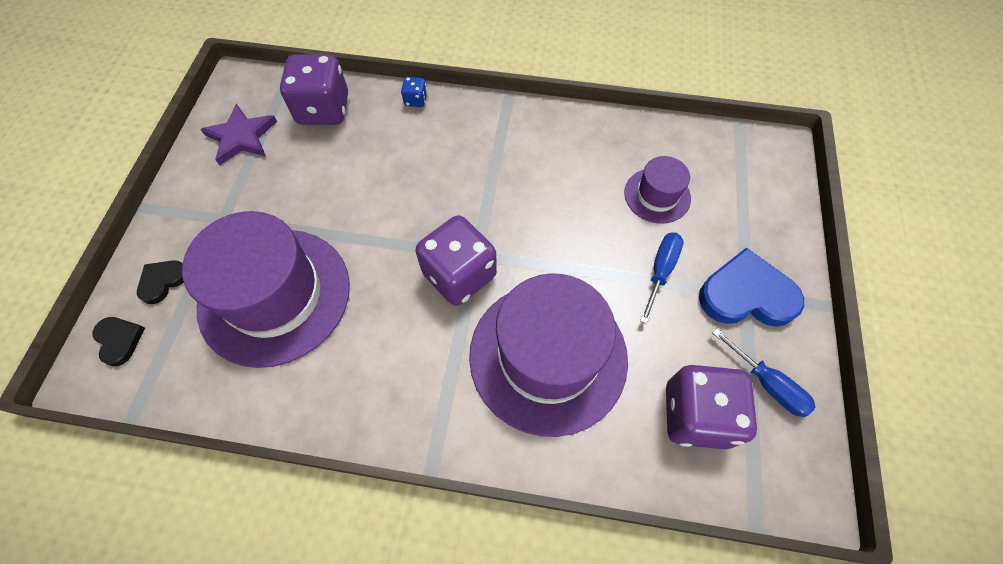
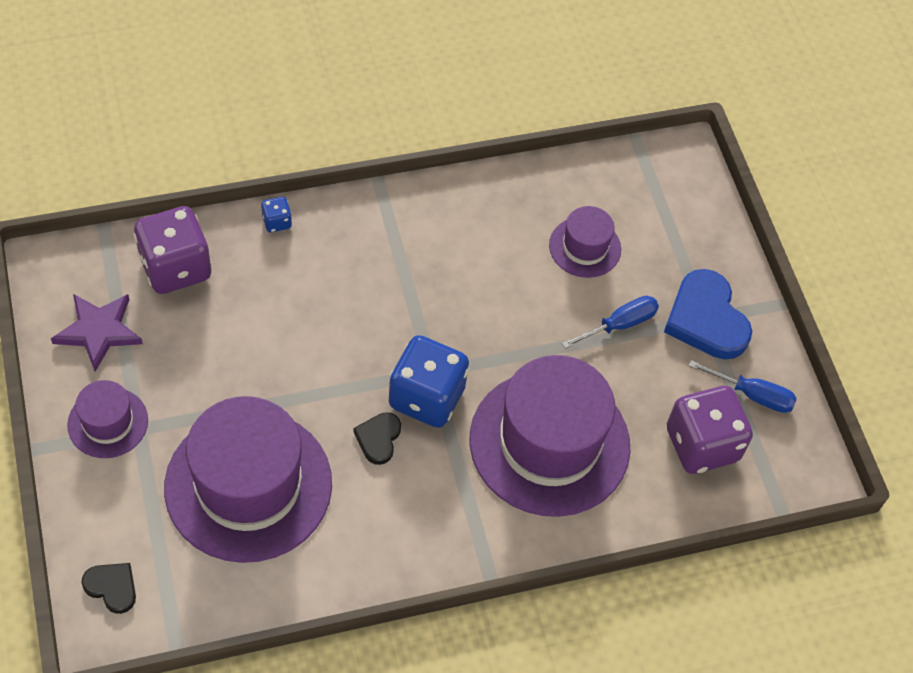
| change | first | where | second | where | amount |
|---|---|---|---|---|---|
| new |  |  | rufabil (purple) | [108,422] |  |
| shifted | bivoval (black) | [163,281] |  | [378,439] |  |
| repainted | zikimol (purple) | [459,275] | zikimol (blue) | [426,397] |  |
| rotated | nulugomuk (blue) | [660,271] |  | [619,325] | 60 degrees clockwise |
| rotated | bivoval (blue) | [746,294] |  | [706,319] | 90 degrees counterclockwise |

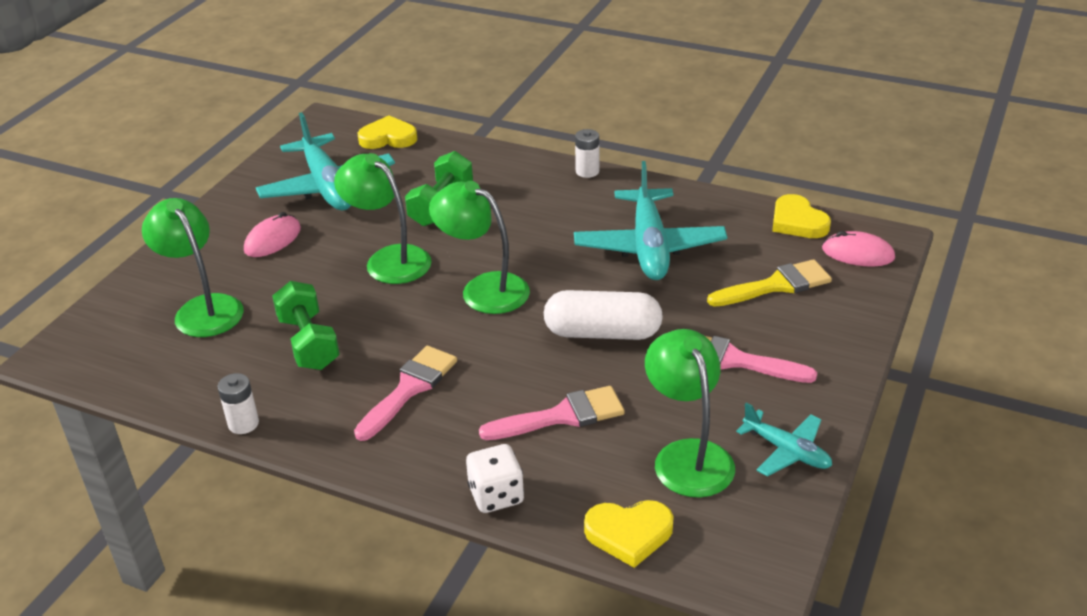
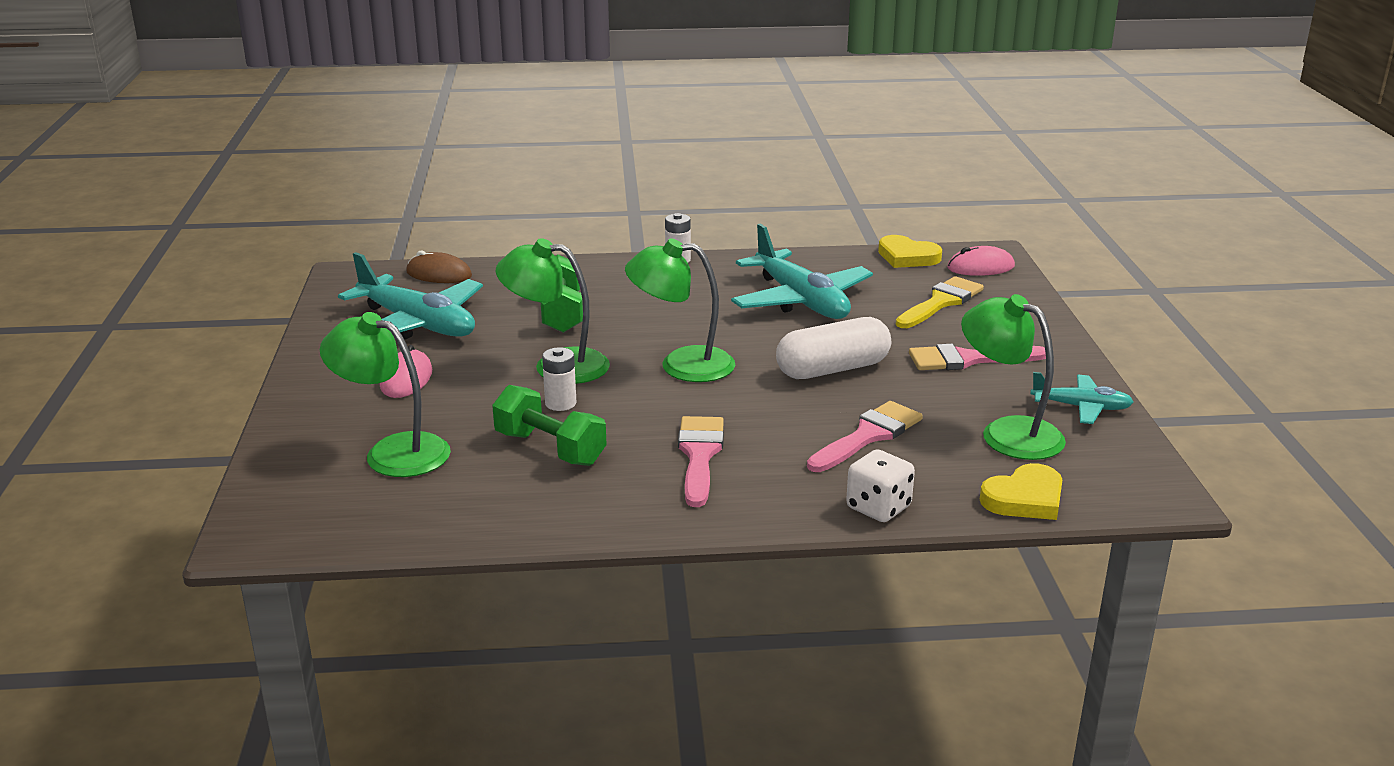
| change | first | where | second | where | amount |
|---|---|---|---|---|---|
| swapped | bivoval (yellow) | [388,138] | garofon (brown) | [439,274] |  |
| shifted | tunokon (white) | [243,424] |  | [560,403] |  |

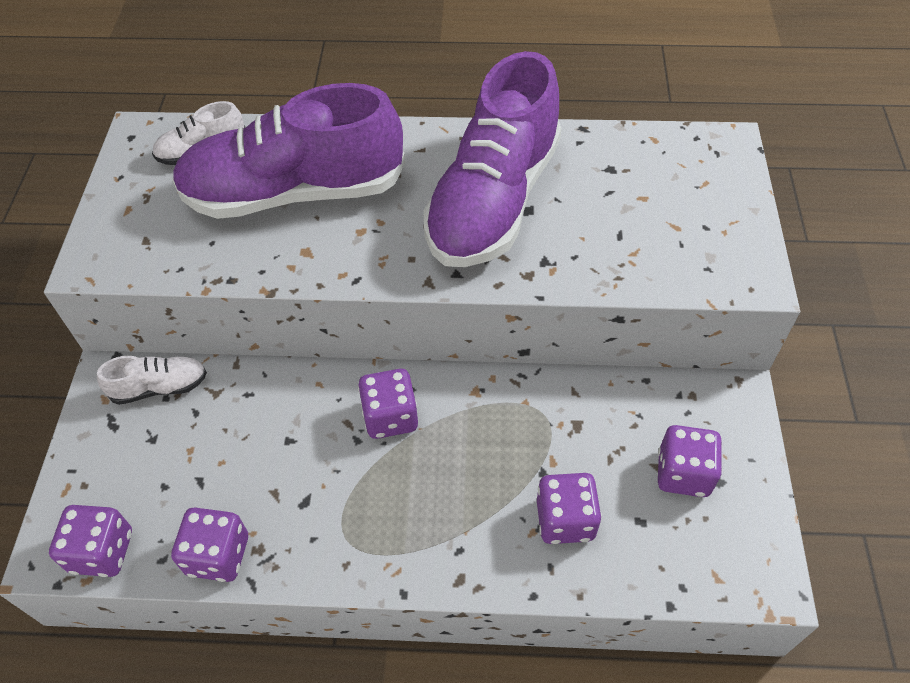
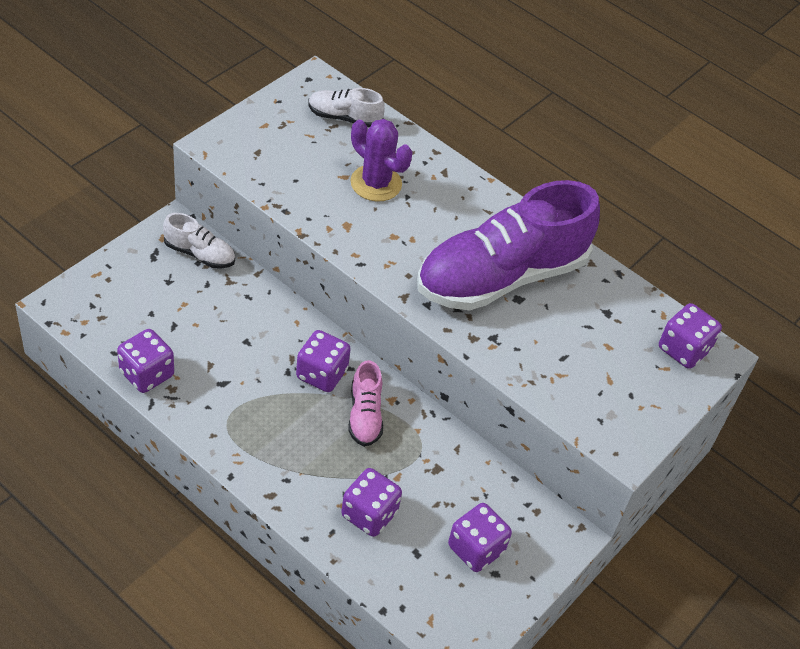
| change | first | where | second | where | amount |
|---|---|---|---|---|---|
| new |  |  | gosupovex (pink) | [365,415] |  |
| swapped | gosupovex (purple) | [294,193] | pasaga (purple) | [376,183] |  |
| shifted | zikimol (purple) | [102,551] |  | [683,349] |  |

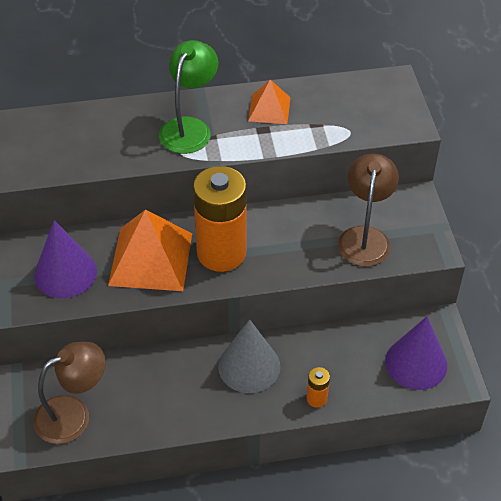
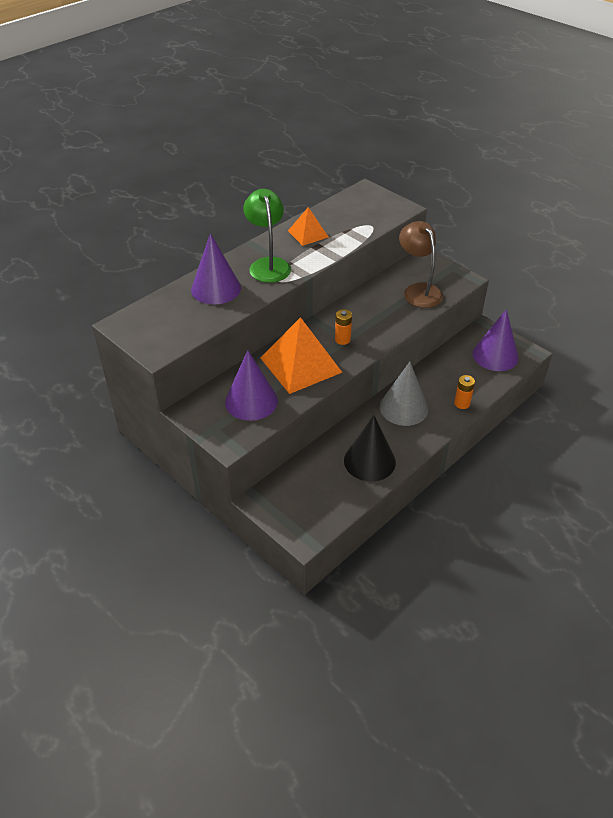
| change | first | where | second | where | amount |
|---|---|---|---|---|---|
| new |  |  | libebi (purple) | [216,288] |  |
| scaled | tunokon (orange) | [221,253] |  | [342,339] | x0.41 |
| new |  |  | libebi (black) | [369,461] |  |
| gone | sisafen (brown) | [73,414] |  |  |  |

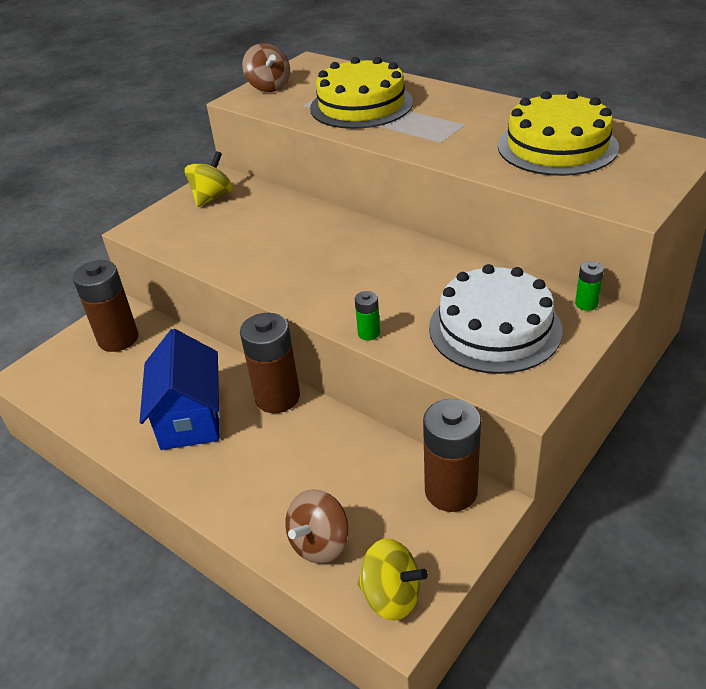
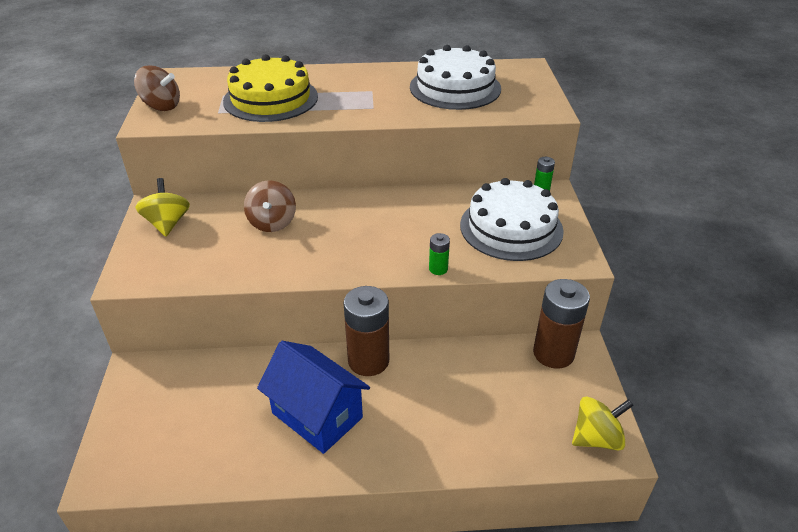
| change | first | where | second | where | amount |
|---|---|---|---|---|---|
| shifted | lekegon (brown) | [320,543] |  | [272,222] |  |
| repainted | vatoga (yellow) | [557,146] | vatoga (white) | [455,88] |  |
| gone | tunokon (brown) | [118,339] |  |  |  |

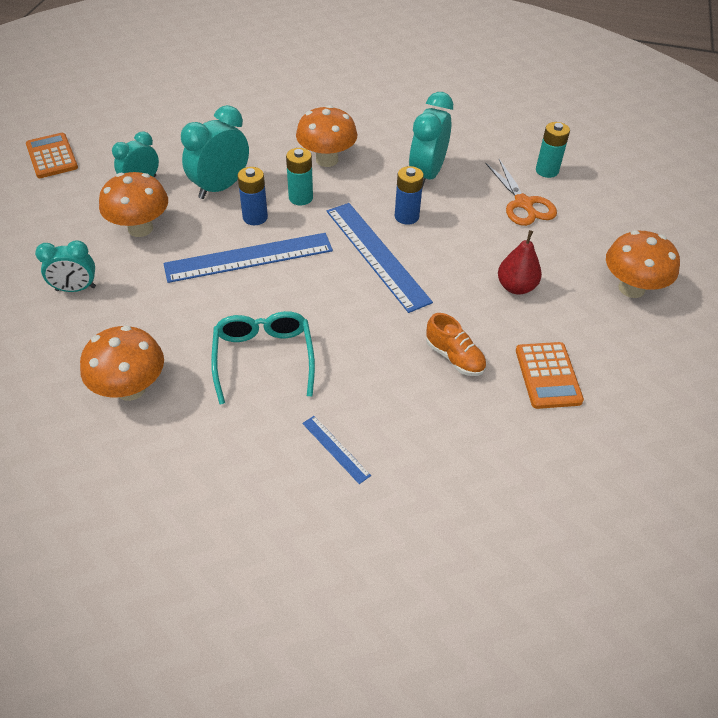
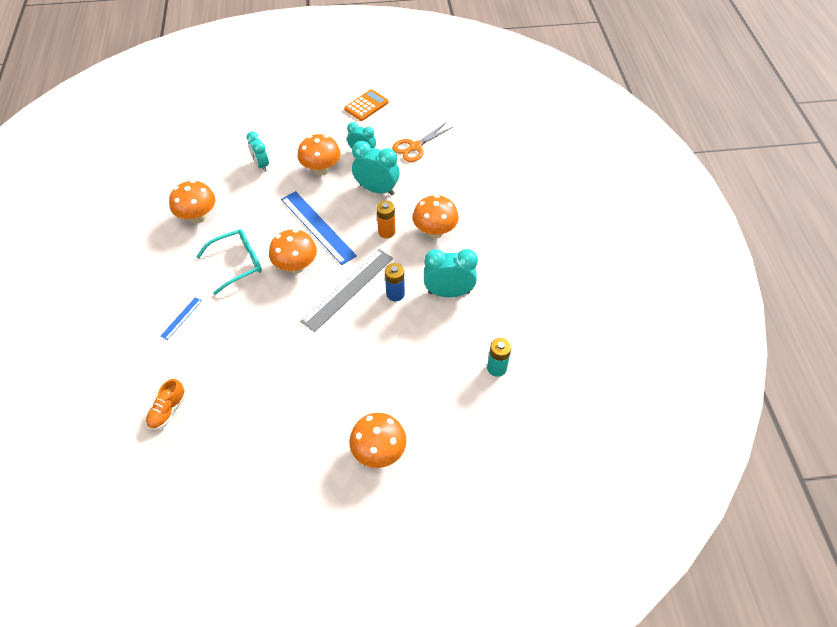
| change | first | where | second | where | amount |
|---|---|---|---|---|---|
| shifted | gosupovex (orange) | [454,357] |  | [168,411] |  |
| new |  |  | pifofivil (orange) | [296,266] |  |
| repainted | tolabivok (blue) | [376,255] | tolabivok (grey) | [348,289] |  |
| repainted | tunokon (turquoise) | [300,198] | tunokon (orange) | [386,232] |  |
| shifted | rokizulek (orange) | [523,203] |  | [415,147] |  |
| gone | tunokon (blue) | [255,217] |  |  |  |
| gone | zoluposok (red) | [516,287] |  |  |  |
| gone | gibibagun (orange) | [548,375] |  |  |  |

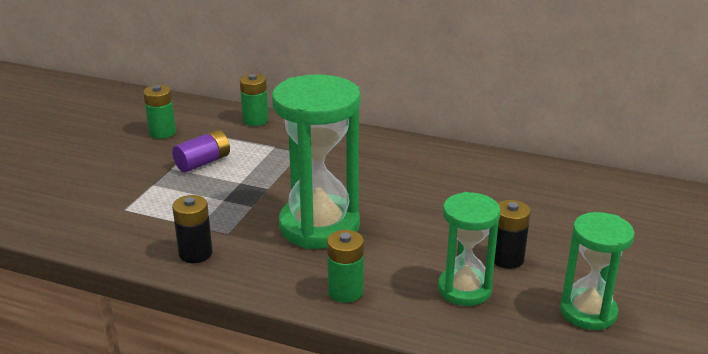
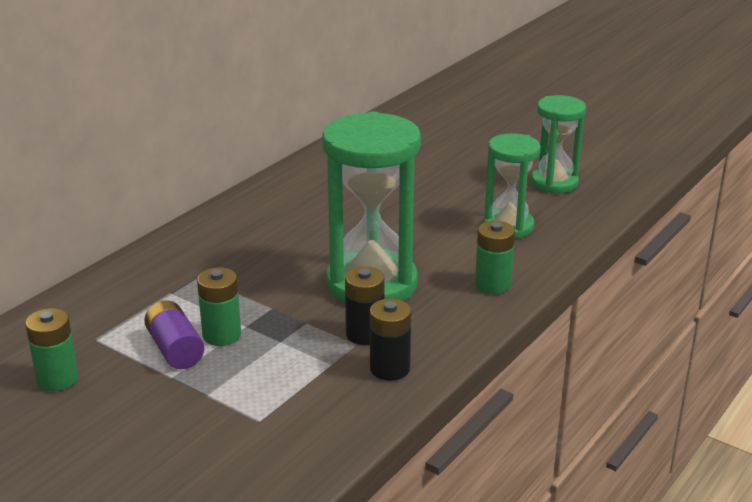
| change | first | where | second | where | amount |
|---|---|---|---|---|---|
| shifted | tunokon (green) | [255,120] |  | [221,335] |  |
| shifted | tunokon (black) | [507,259] |  | [365,334] |  |

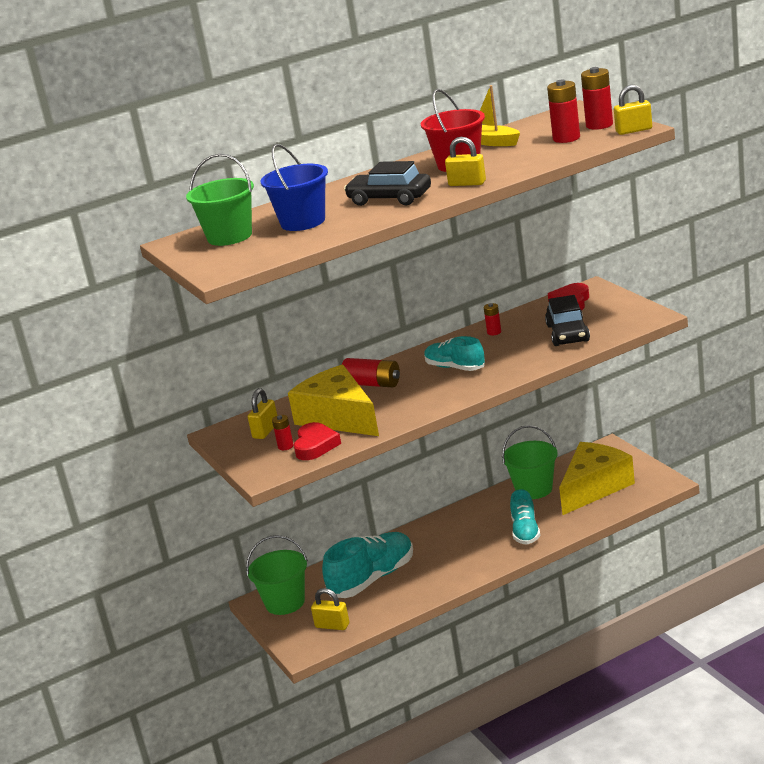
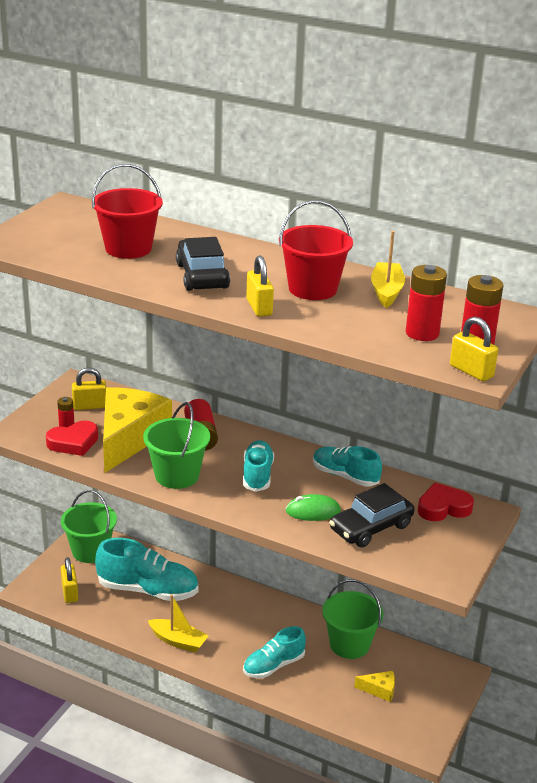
| change | first | where | second | where | amount |
|---|---|---|---|---|---|
| repainted | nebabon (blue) | [303,222] | nebabon (red) | [128,248] |  |
| shifted | nebabon (green) | [229,236] |  | [177,475] |  |
| new |  |  | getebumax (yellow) | [178,641] |  |
| new |  |  | garofon (green) | [313,511] |  |
| swapped | tunokon (red) | [494,332] | gosupovex (turquoise) | [345,476] |  |
| scaled | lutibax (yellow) | [594,487] |  | [379,690] | x0.41 |

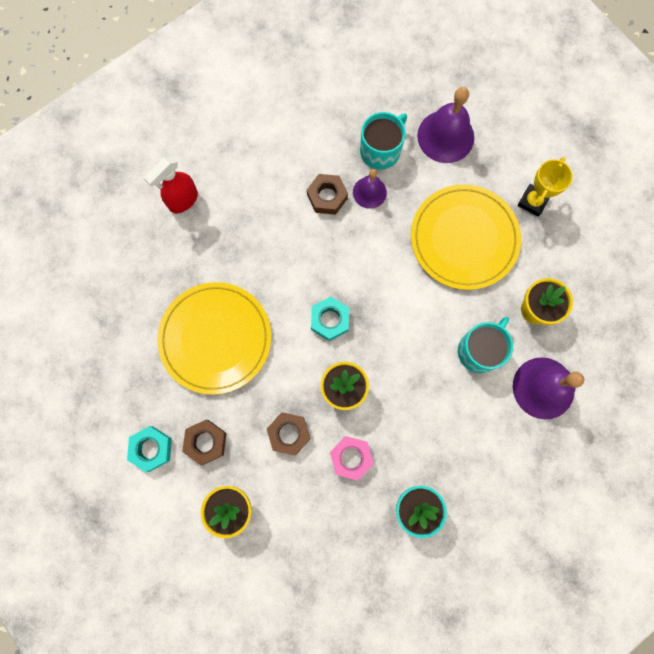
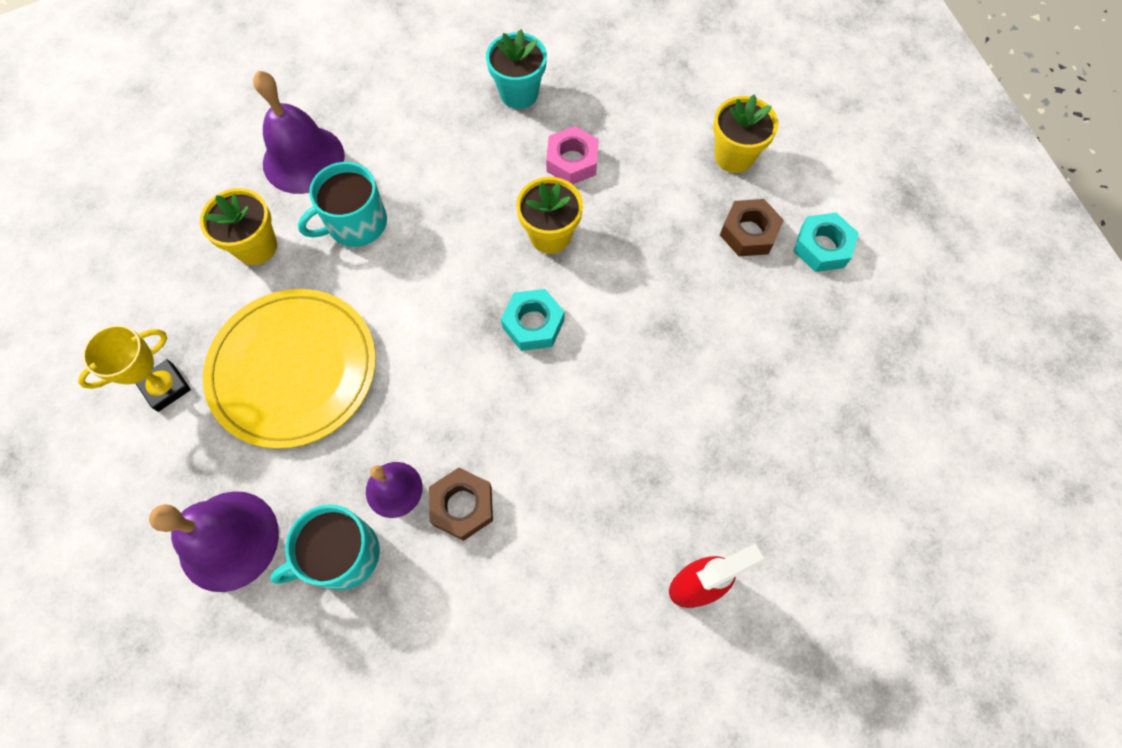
| change | first | where | second | where | amount |
|---|---|---|---|---|---|
| gone | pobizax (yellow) | [215,338] |  |  |  |
| gone | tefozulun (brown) | [289,433] |  |  |  |

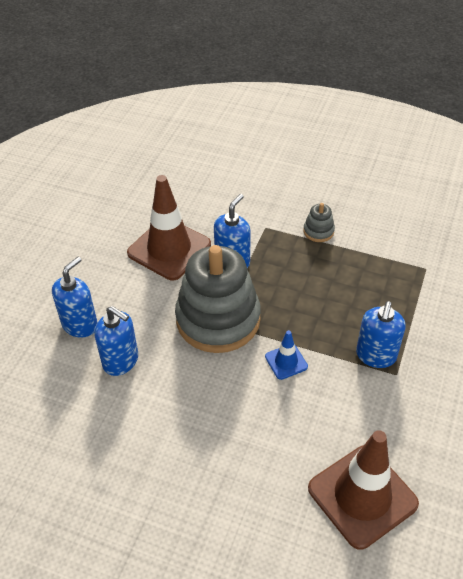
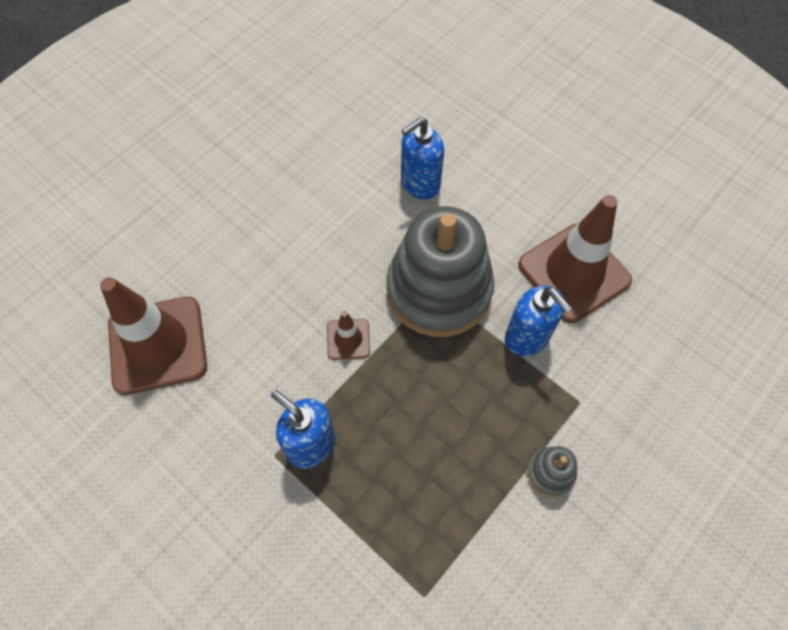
| change | first | where | second | where | amount |
|---|---|---|---|---|---|
| repainted | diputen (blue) | [286,361] | diputen (brown) | [348,339] |  |
| gone | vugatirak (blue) | [80,325] |  |  |  |

